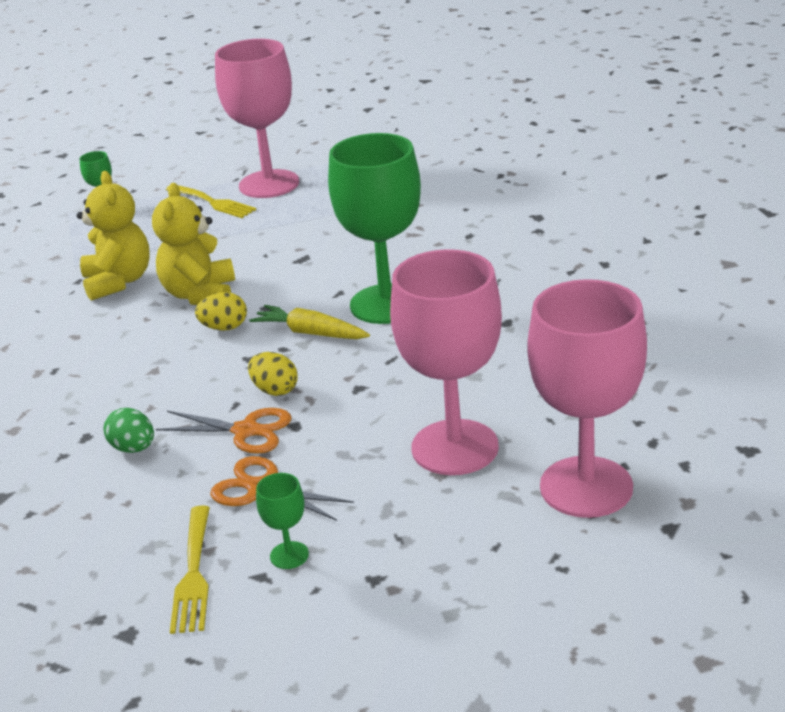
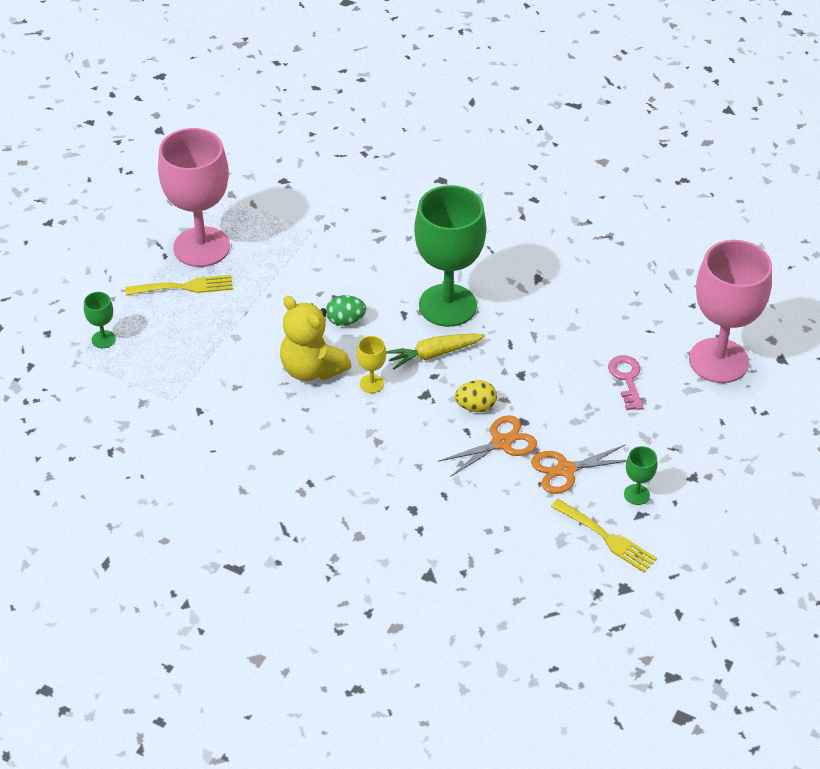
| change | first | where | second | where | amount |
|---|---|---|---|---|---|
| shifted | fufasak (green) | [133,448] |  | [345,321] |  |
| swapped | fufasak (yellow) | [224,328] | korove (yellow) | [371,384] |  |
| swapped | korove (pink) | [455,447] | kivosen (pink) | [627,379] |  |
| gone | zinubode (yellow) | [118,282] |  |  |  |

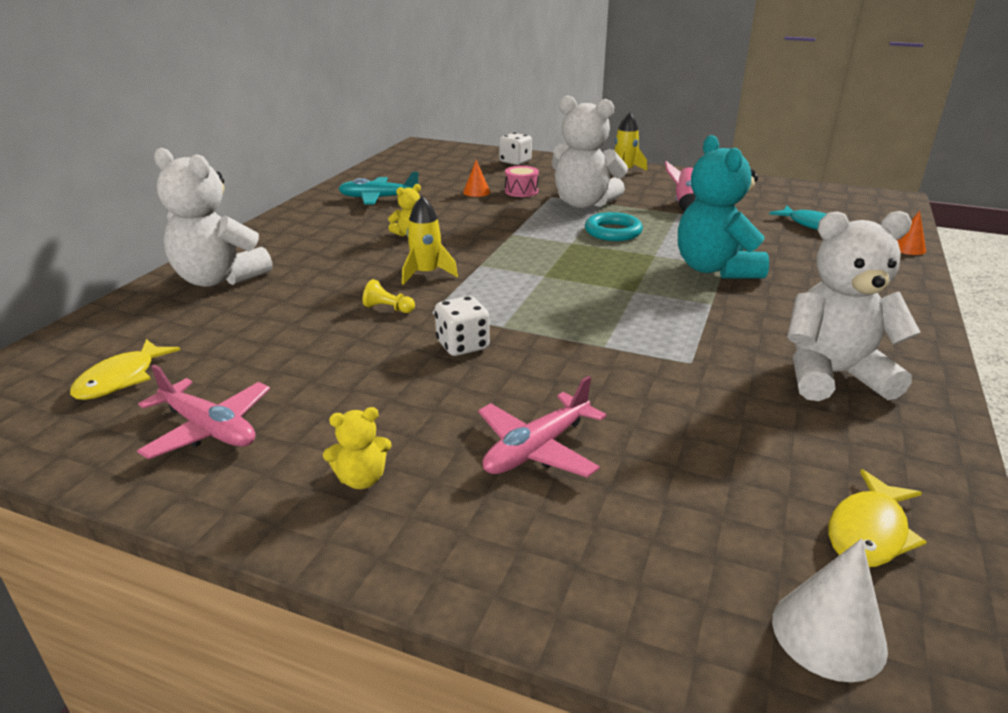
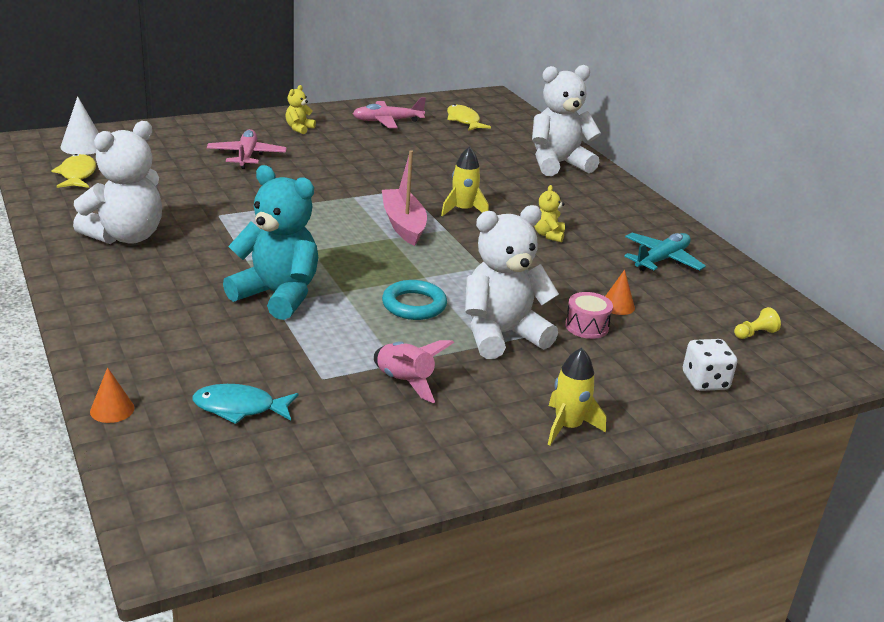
| change | first | where | second | where | amount |
|---|---|---|---|---|---|
| new |  |  | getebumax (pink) | [403,225] |  |
| shifted | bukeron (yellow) | [388,308] |  | [754,334] |  |
| gone | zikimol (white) | [462,345] |  |  |  |

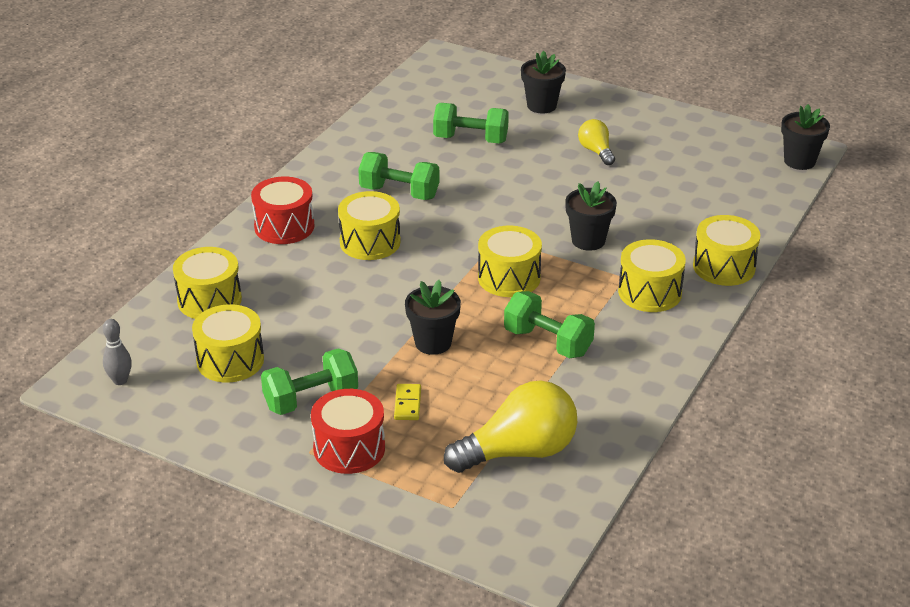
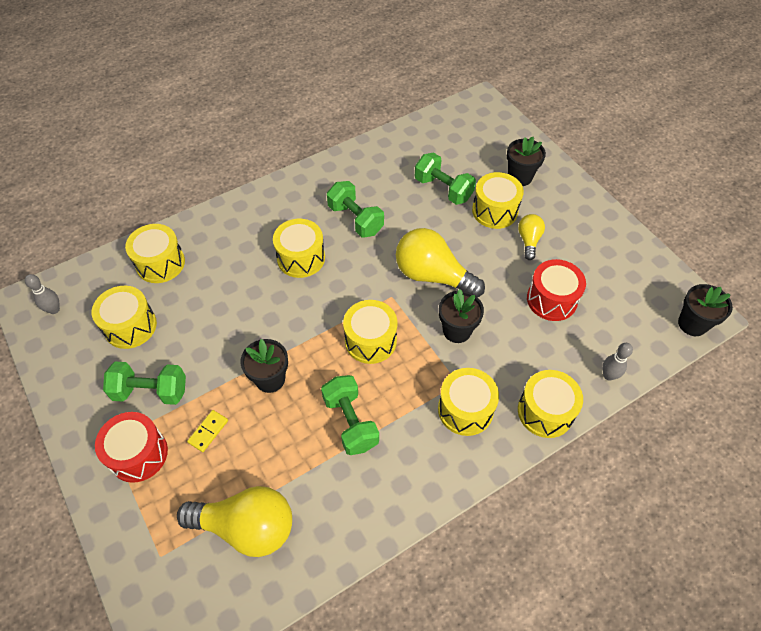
| change | first | where | second | where | amount |
|---|---|---|---|---|---|
| new |  |  | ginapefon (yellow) | [433,276] |  |
| new |  |  | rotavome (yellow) | [495,211] |  |
| shifted | rotavome (red) | [284,226] |  | [551,299] |  |
| new |  |  | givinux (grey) | [608,375] |  |

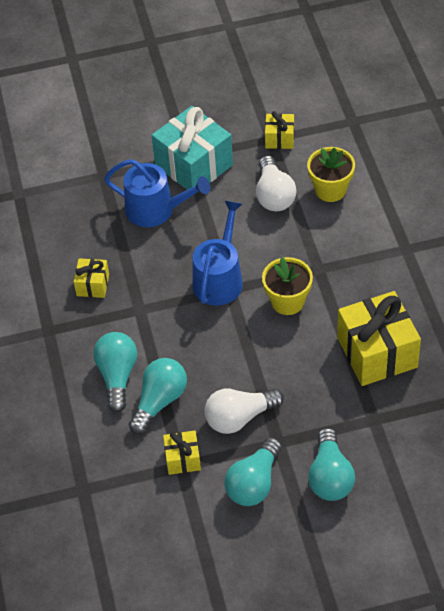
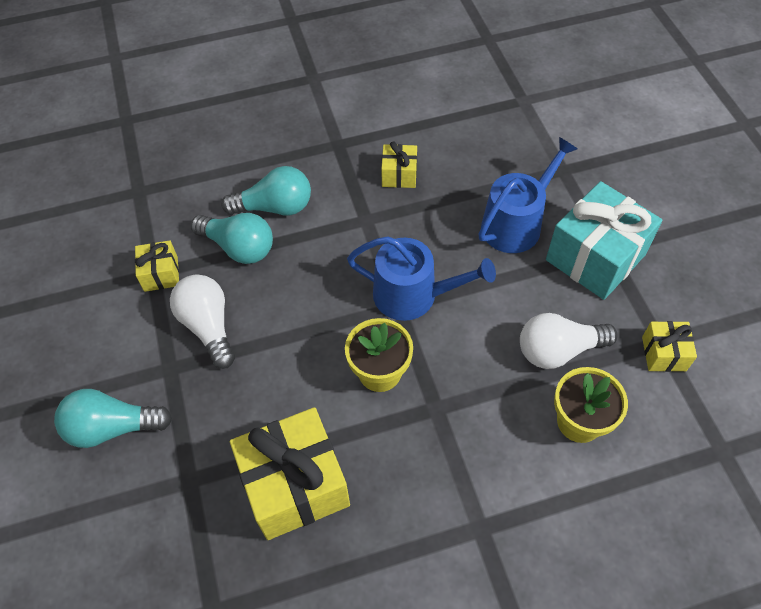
| change | first | where | second | where | amount |
|---|---|---|---|---|---|
| rotated | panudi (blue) | [156,210] |  | [516,223] | 150 degrees counterclockwise |
| gone | ginapefon (turquoise) | [254,483] |  |  |  |

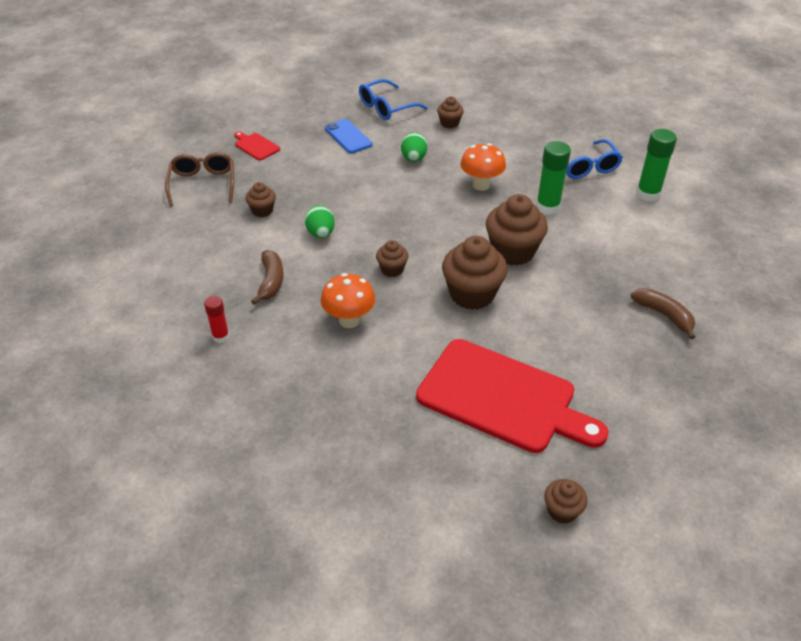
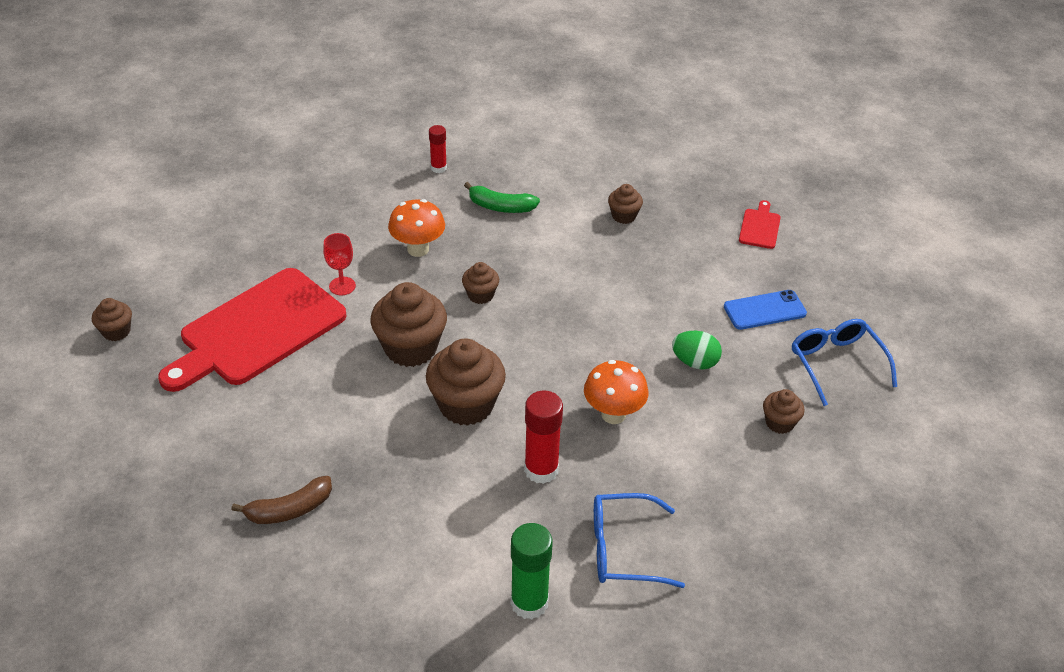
| change | first | where | second | where | amount |
|---|---|---|---|---|---|
| new |  |  | korove (red) | [342,286] |  |
| repainted | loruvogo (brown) | [271,282] | loruvogo (green) | [500,207] |  |
| repainted | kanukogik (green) | [547,207] | kanukogik (red) | [541,470] |  |
| rotated | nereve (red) | [256,146] |  | [759,227] | 45 degrees counterclockwise |
| gone | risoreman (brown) | [203,184] |  |  |  |
| gone | fufasak (green) | [320,233] |  |  |  |

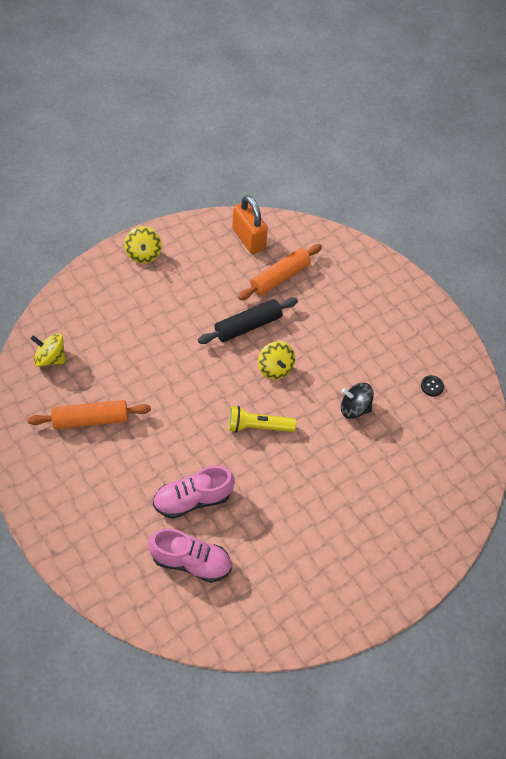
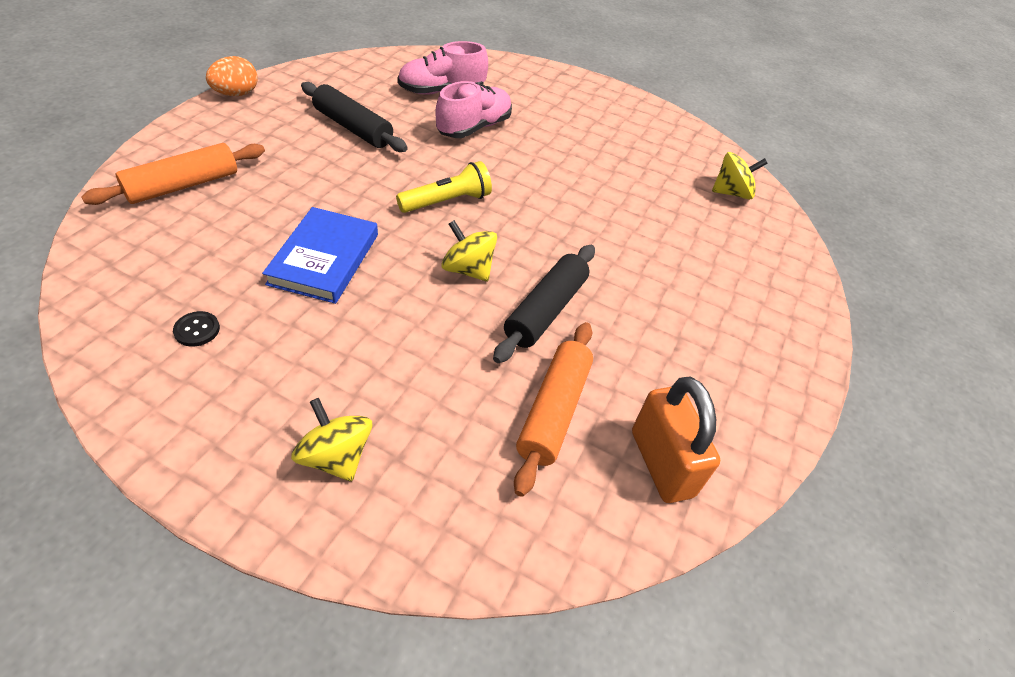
| change | first | where | second | where | amount |
|---|---|---|---|---|---|
| shifted | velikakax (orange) | [91,419] |  | [183,185] |  |
| new |  |  | fufasak (orange) | [236,94] |  |
| swapped | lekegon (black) | [354,408] | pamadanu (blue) | [324,259] |  |
| shifted | lekegon (yellow) | [143,254] |  | [336,456] |  |
| new |  |  | velikakax (black) | [353,128] |  |
| rotated | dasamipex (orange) | [248,239] |  | [661,463] | 45 degrees clockwise |

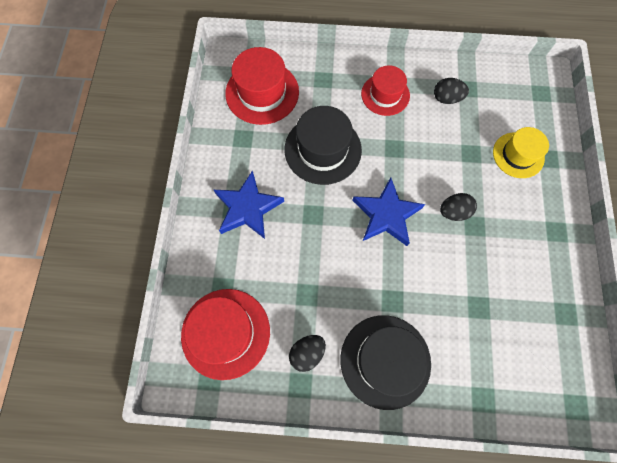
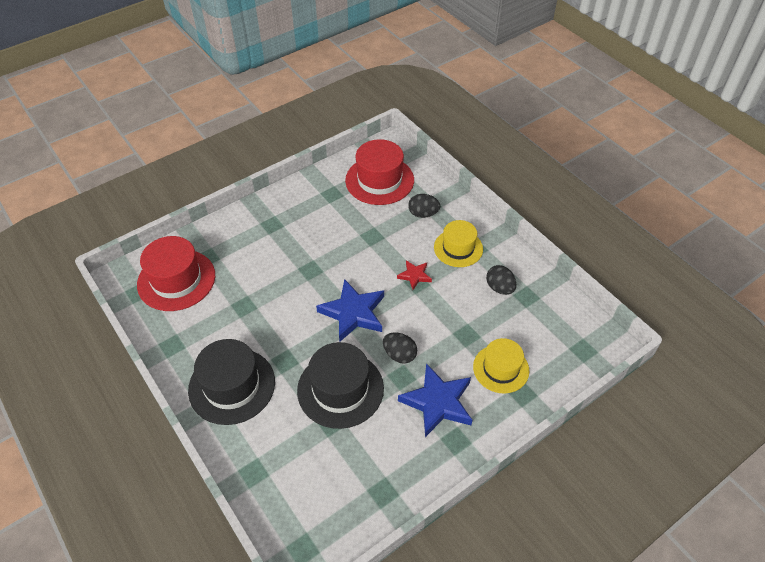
| change | first | where | second | where | amount |
|---|---|---|---|---|---|
| shifted | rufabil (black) | [323,149] |  | [340,389] |  |
| new |  |  | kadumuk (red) | [414,276] |  |
| shifted | kadumuk (blue) | [248,208] |  | [438,402] |  |
| shifted | fufasak (black) | [307,353] |  | [423,214] |  |
| repainted | rufabil (red) | [385,94] | rufabil (yellow) | [458,248] |  |

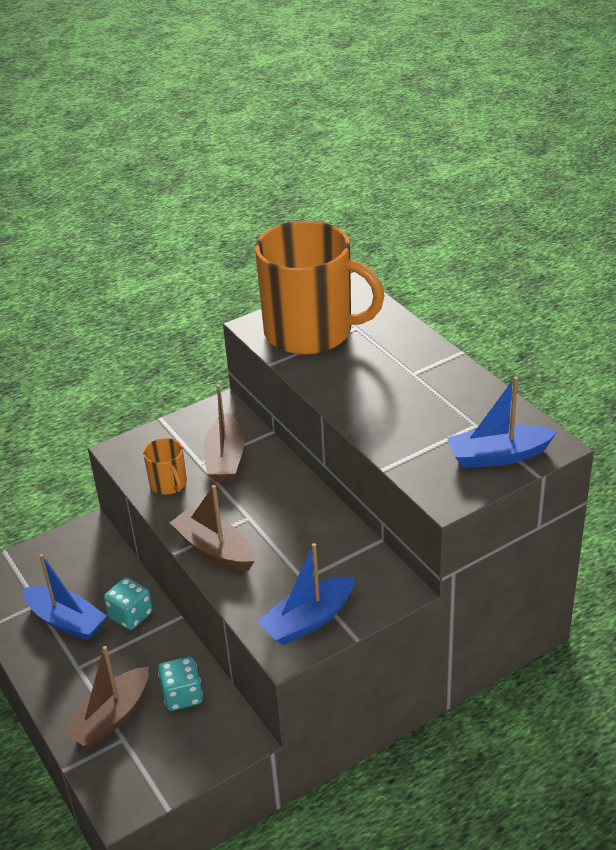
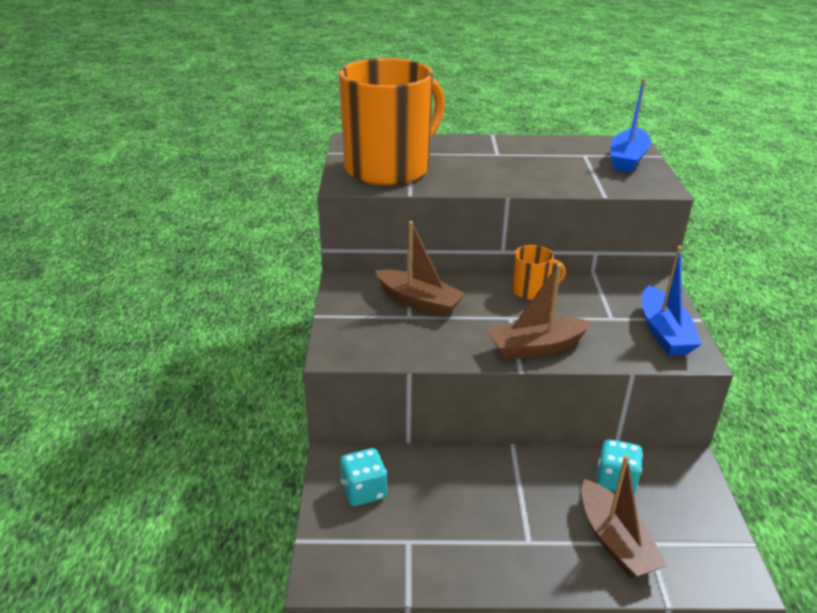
| change | first | where | second | where | amount |
|---|---|---|---|---|---|
| shifted | zikimol (turquoise) | [130,615] |  | [364,491] |  |
| shifted | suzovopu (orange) | [169,484] |  | [531,290] |  |
| gone | getebumax (blue) | [66,621] |  |  |  |

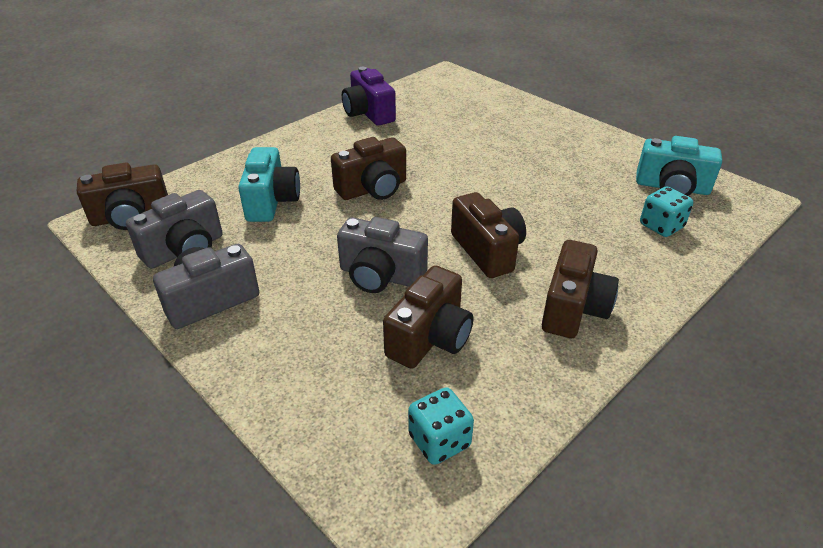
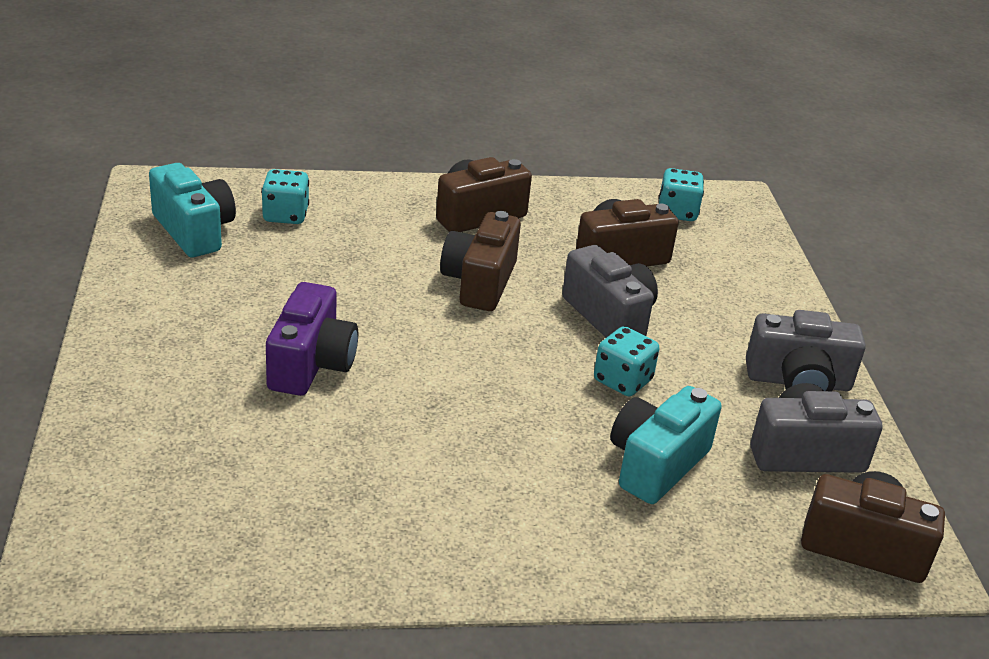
| change | first | where | second | where | amount |
|---|---|---|---|---|---|
| shifted | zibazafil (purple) | [368,113] |  | [311,364] |  |
| new |  |  | zikimol (turquoise) | [622,381] |  |
| gone | zibazafil (brown) | [373,189] |  |  |  |

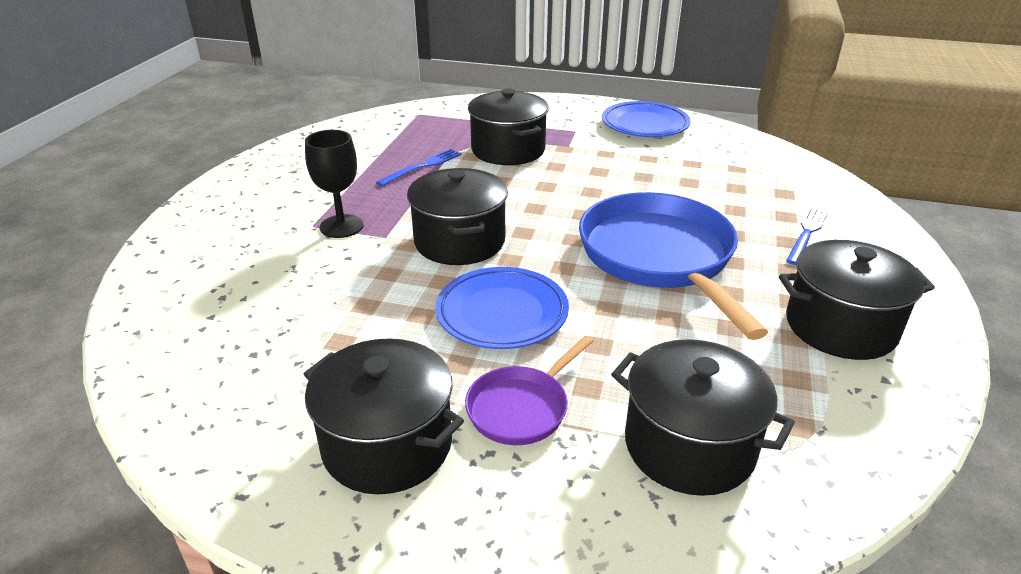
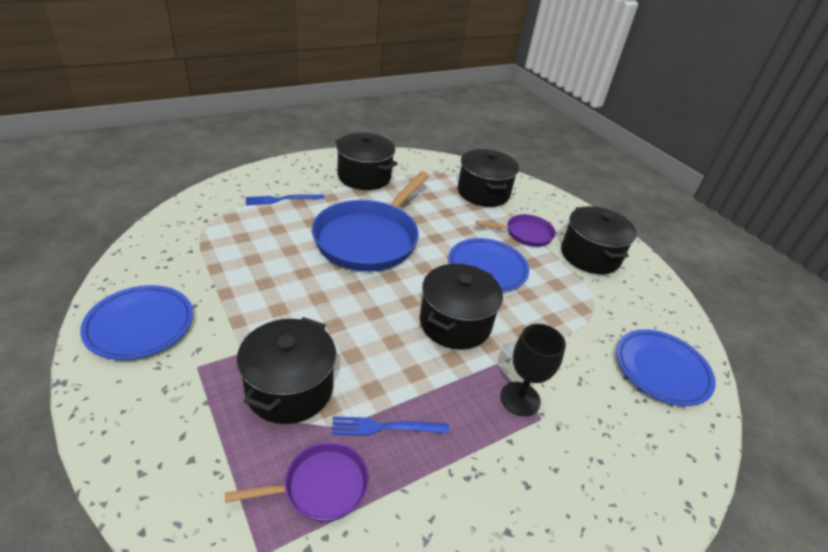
| change | first | where | second | where | amount |
|---|---|---|---|---|---|
| new |  |  | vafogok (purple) | [320,486] |  |
| new |  |  | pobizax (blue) | [661,370] |  |

